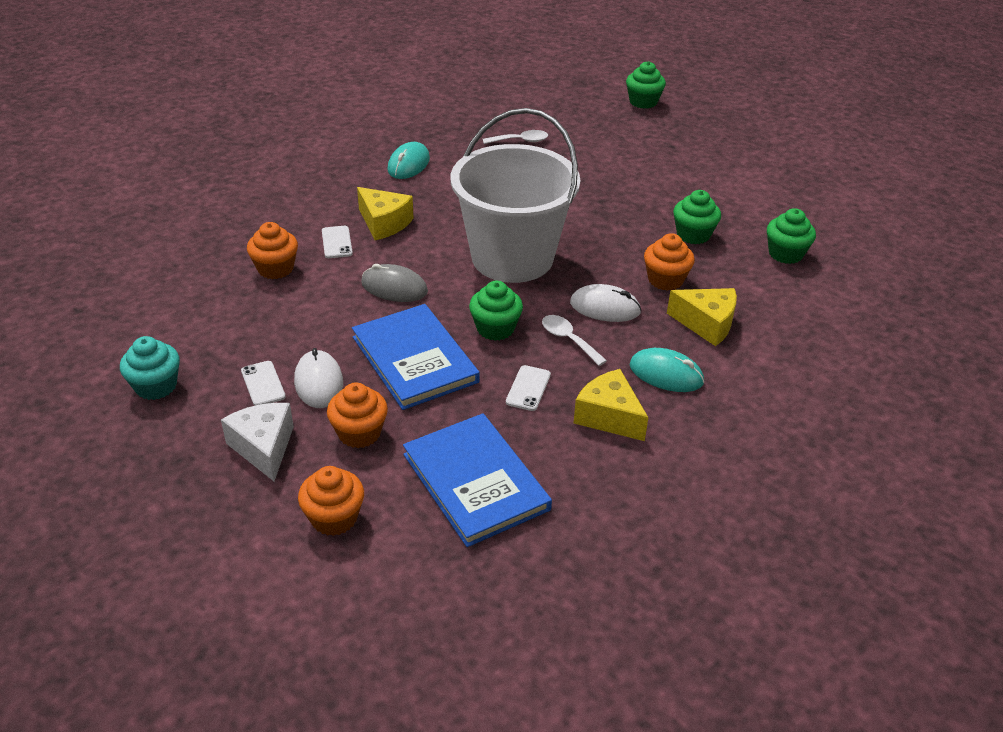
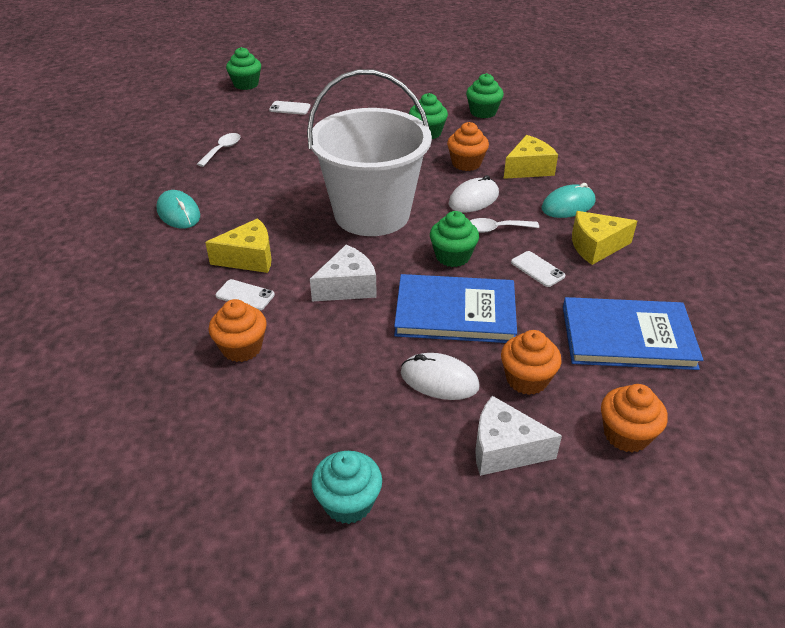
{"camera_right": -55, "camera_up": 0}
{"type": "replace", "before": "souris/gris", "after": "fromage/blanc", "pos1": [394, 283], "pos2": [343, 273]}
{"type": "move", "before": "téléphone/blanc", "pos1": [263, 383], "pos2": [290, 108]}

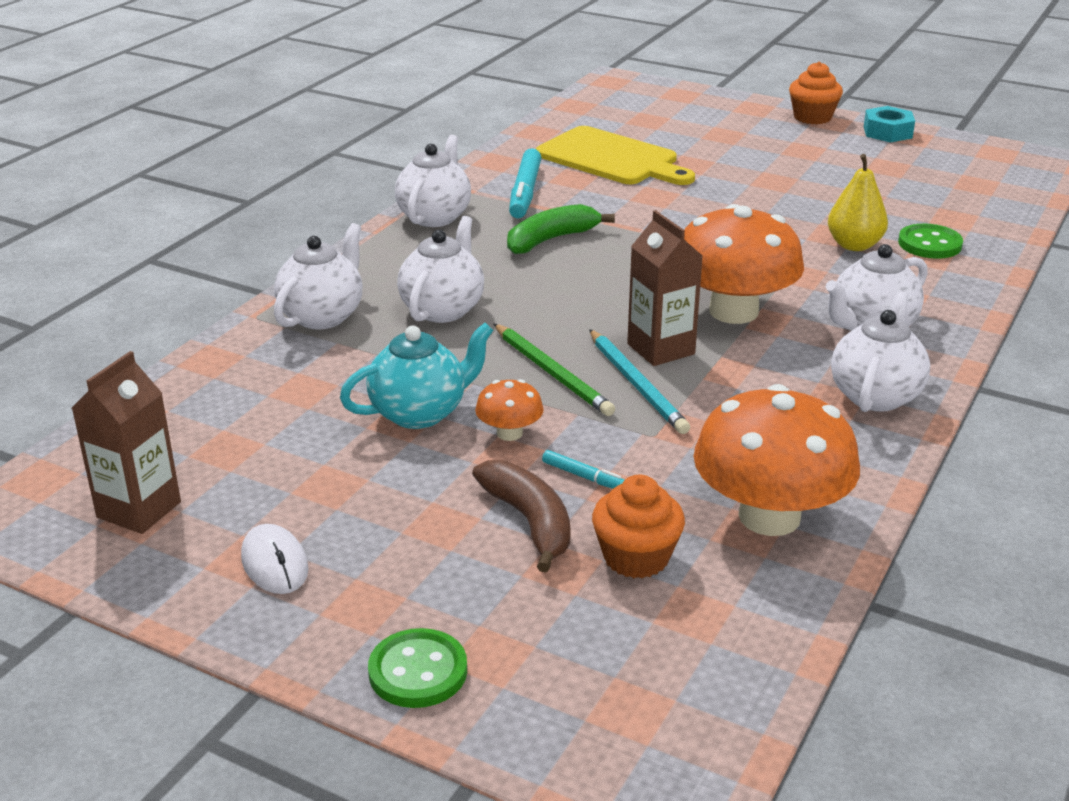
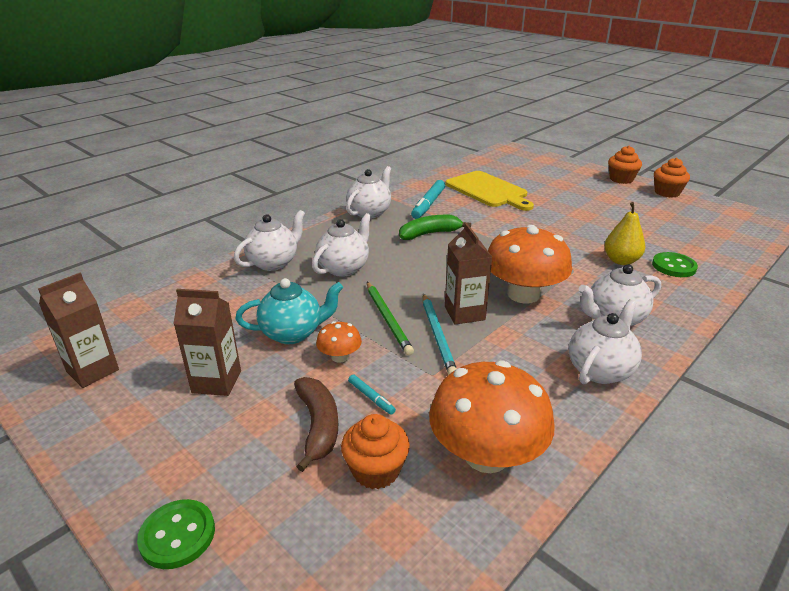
{"camera_right": 15, "camera_up": 0}
{"type": "replace", "before": "écrou/turquoise", "after": "muffin/orange", "pos1": [889, 124], "pos2": [672, 178]}
{"type": "delete", "before": "souris/blanc", "pos1": [275, 559]}
{"type": "insert", "after": "brique de lait/marron", "pos2": [207, 342]}

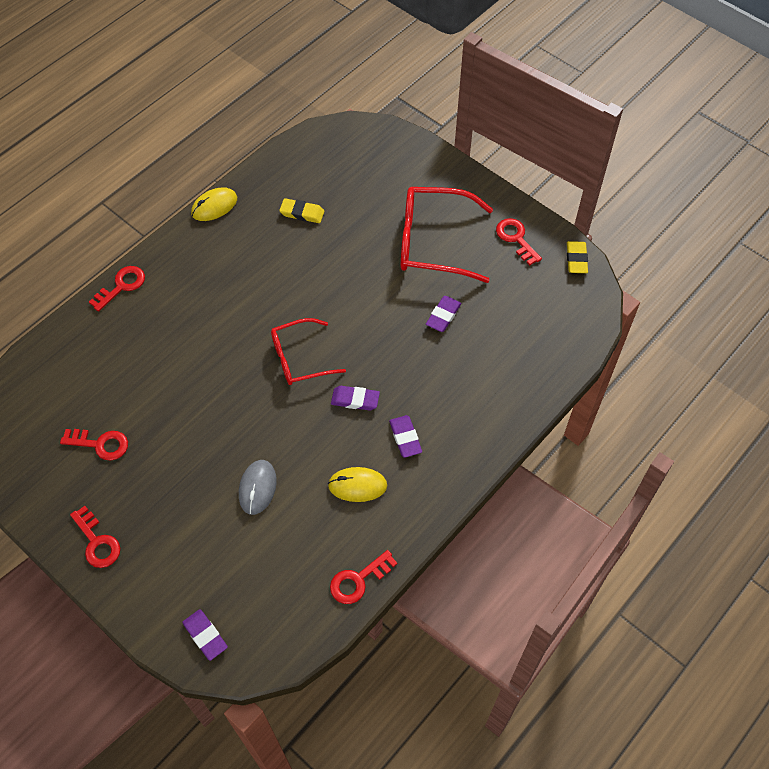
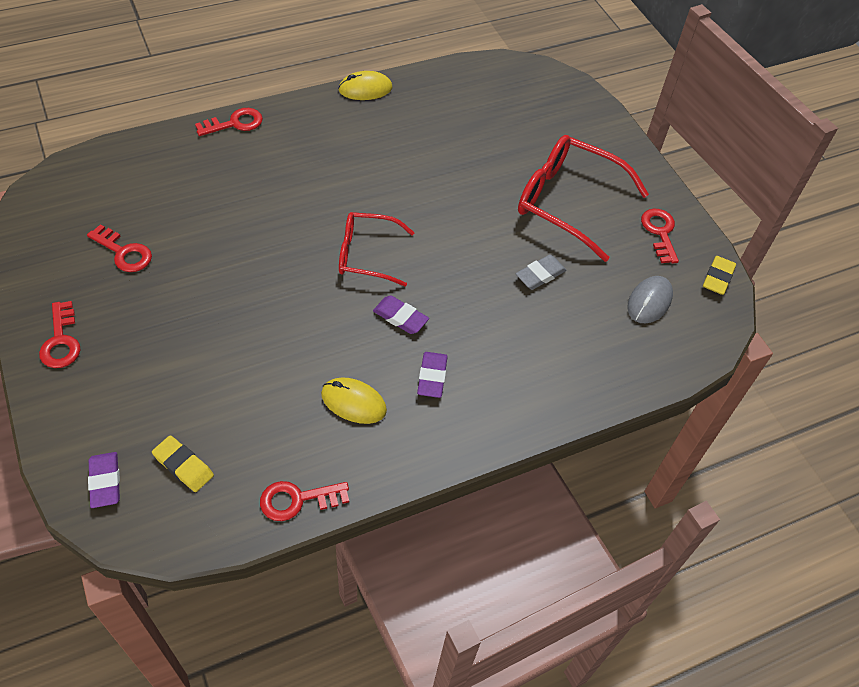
{"camera_right": 20, "camera_up": -5}
{"type": "move", "before": "gomme/jaune", "pos1": [302, 210], "pos2": [183, 463]}
{"type": "recolor", "before": "gomme/violet", "after": "gomme/gris", "pos1": [444, 314], "pos2": [541, 272]}
{"type": "move", "before": "souris/gris", "pos1": [258, 487], "pos2": [650, 299]}

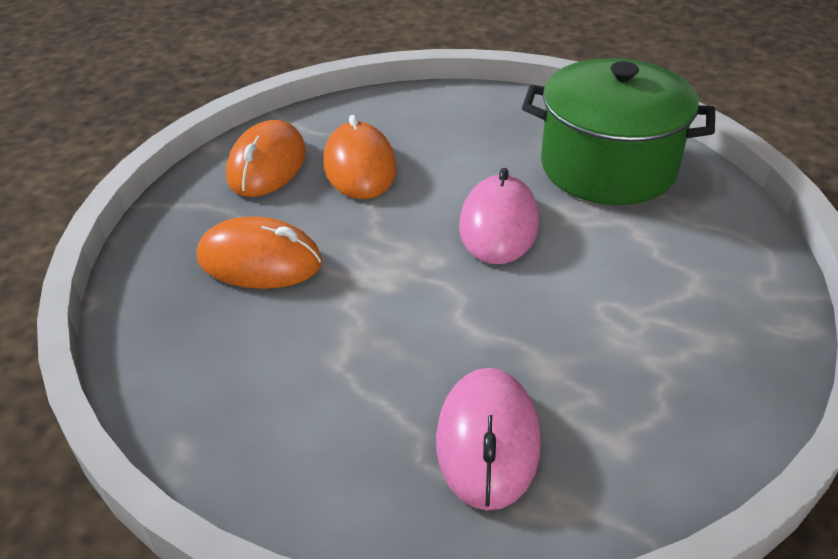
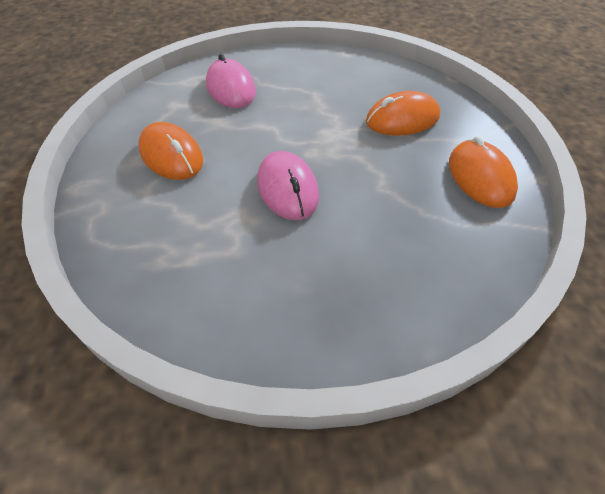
{"camera_right": 150, "camera_up": 10}
{"type": "delete", "before": "marmite/vert", "pos1": [618, 131]}
{"type": "move", "before": "souris/orange", "pos1": [360, 157], "pos2": [170, 151]}

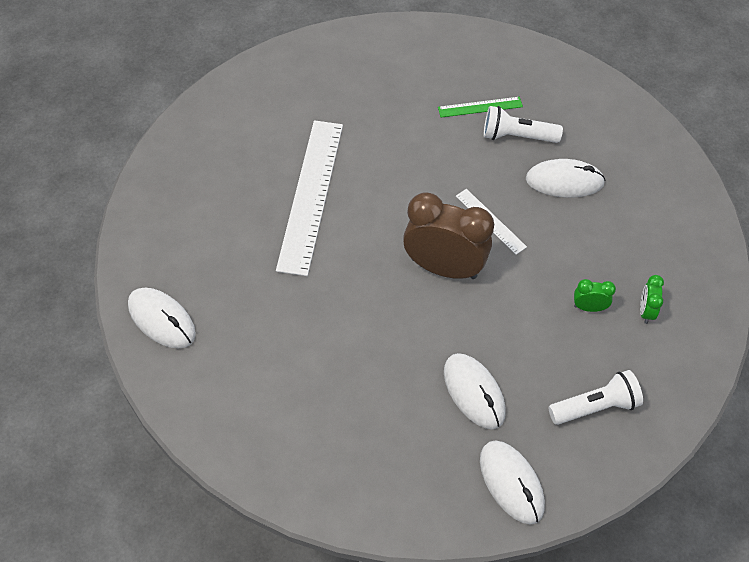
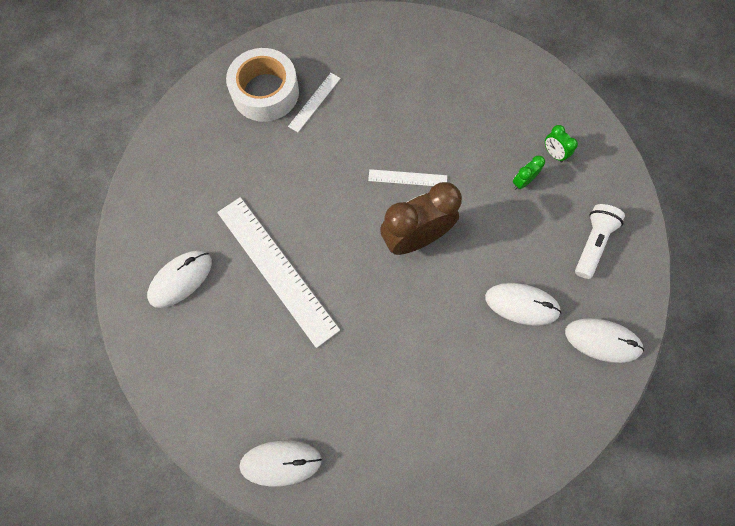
{"camera_right": -45, "camera_up": 15}
{"type": "recolor", "before": "règle/vert", "after": "règle/blanc", "pos1": [480, 107], "pos2": [314, 102]}
{"type": "delete", "before": "lampe de poche/blanc", "pos1": [523, 124]}
{"type": "move", "before": "souris/blanc", "pos1": [565, 178], "pos2": [179, 279]}
{"type": "insert", "after": "ruban adhésif/blanc", "pos2": [262, 85]}

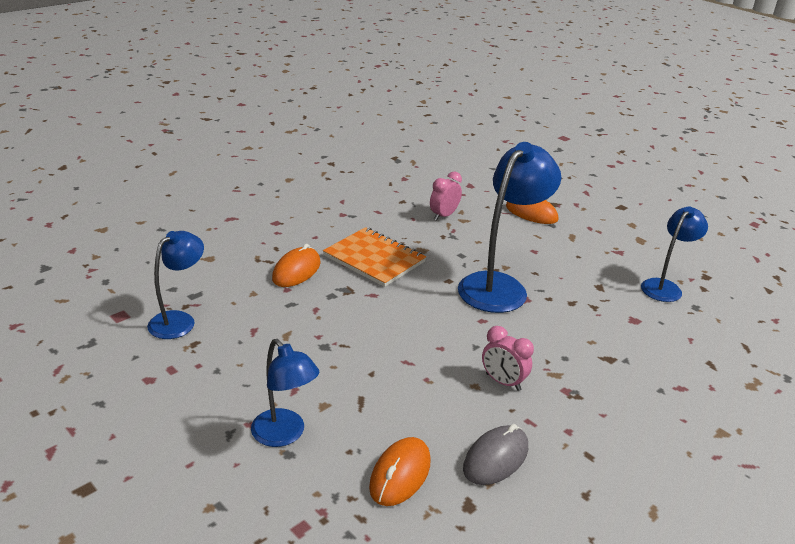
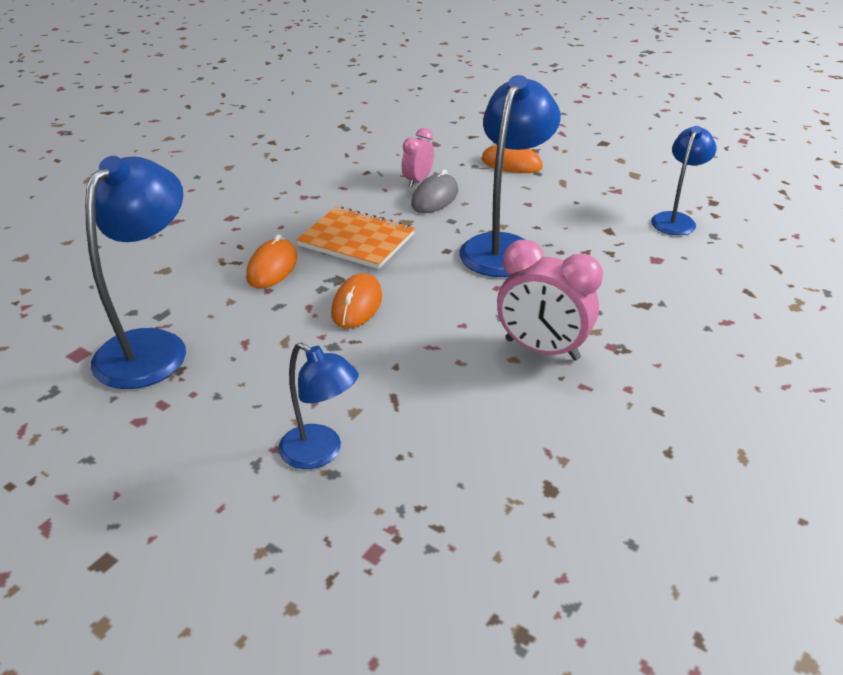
{"camera_right": -10, "camera_up": 5}
{"type": "resize", "before": "lampe/bleu", "pos1": [175, 285], "pos2": [135, 272], "scale": 1.68}
{"type": "resize", "before": "réveil/rose", "pos1": [508, 358], "pos2": [550, 300], "scale": 1.72}
{"type": "move", "before": "souris/gris", "pos1": [495, 454], "pos2": [434, 191]}
{"type": "move", "before": "souris/orange", "pos1": [400, 471], "pos2": [356, 301]}

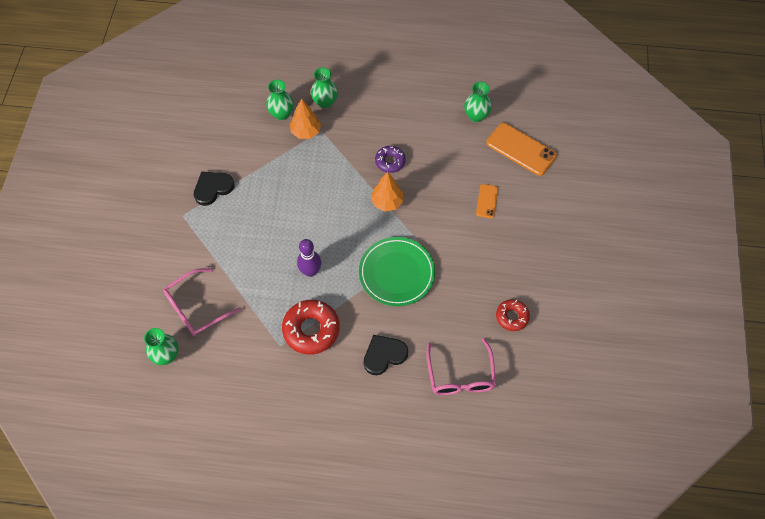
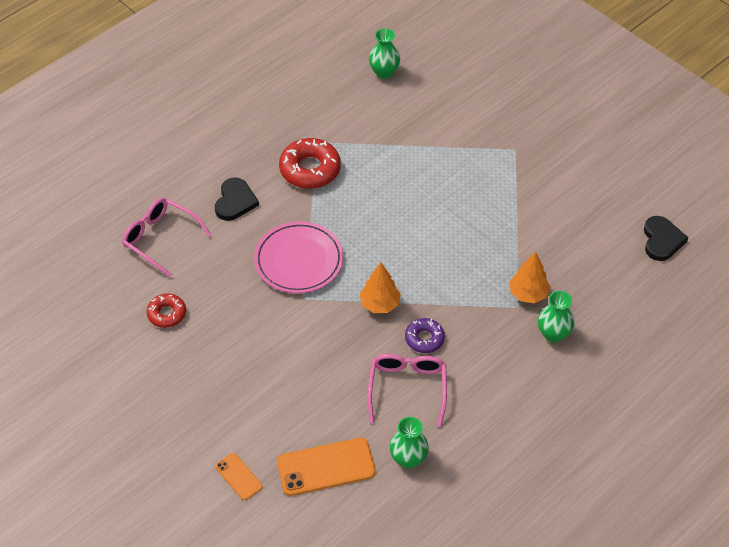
{"camera_right": 130, "camera_up": -10}
{"type": "delete", "before": "vase/vert", "pos1": [280, 100]}
{"type": "move", "before": "cœur/noir", "pos1": [214, 188], "pos2": [666, 238]}
{"type": "move", "before": "téléphone/orange", "pos1": [487, 201], "pos2": [239, 476]}
{"type": "recolor", "before": "assiette/vert", "after": "assiette/rose", "pos1": [397, 271], "pos2": [298, 257]}
{"type": "delete", "before": "quille/violet", "pos1": [309, 258]}
{"type": "move", "before": "lunettes/rose", "pos1": [202, 302], "pos2": [407, 390]}

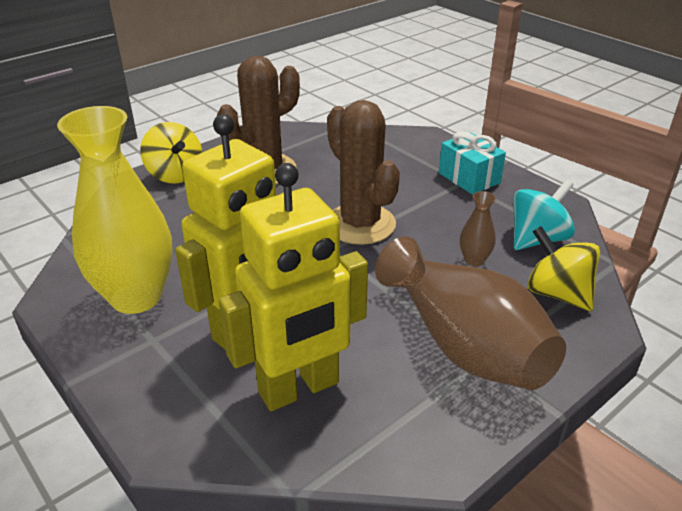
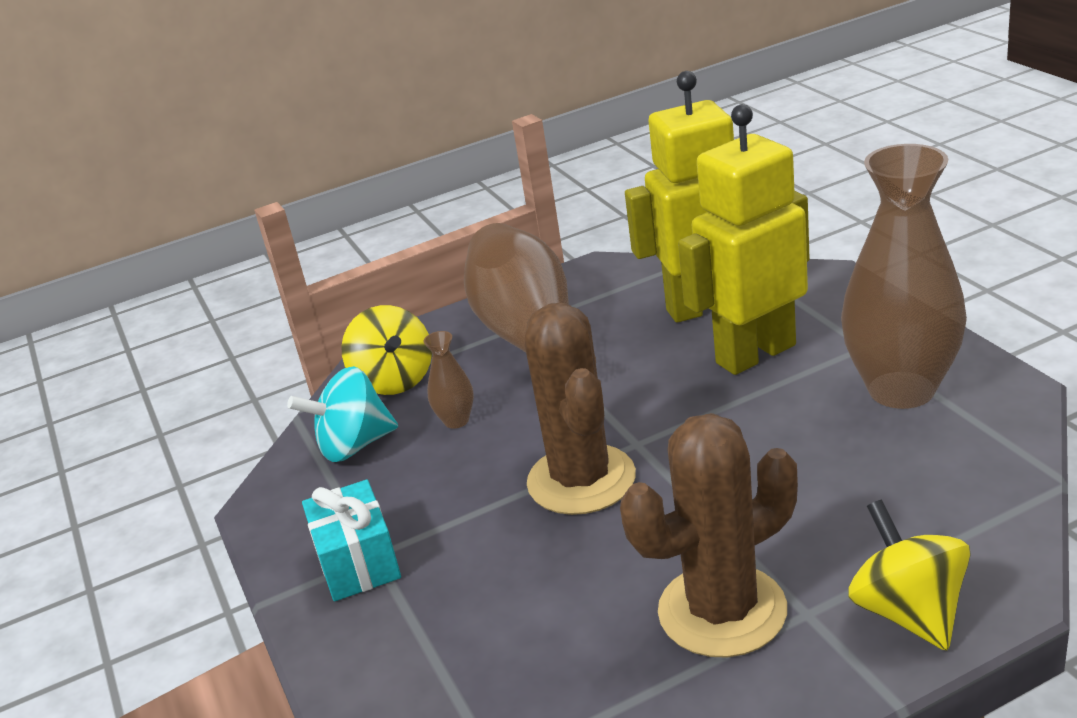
{"camera_right": -160, "camera_up": -5}
{"type": "recolor", "before": "vase/jaune", "after": "vase/marron", "pos1": [115, 210], "pos2": [904, 276]}

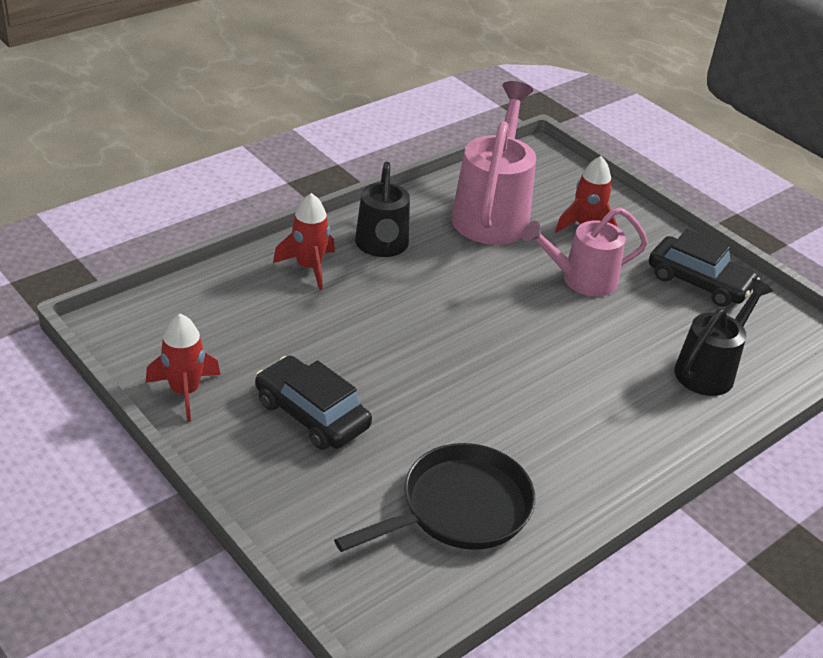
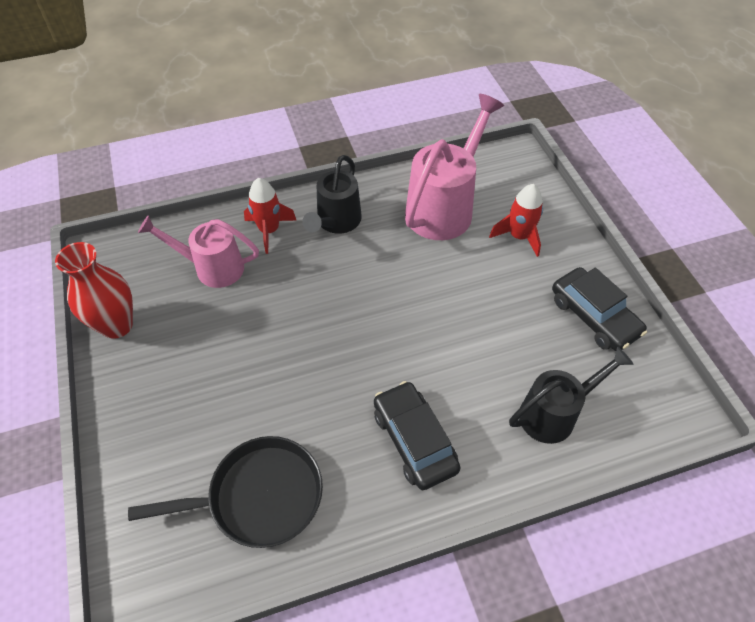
{"camera_right": 25, "camera_up": 15}
{"type": "move", "before": "arrosoir/rose", "pos1": [585, 252], "pos2": [198, 252]}
{"type": "replace", "before": "fusée/rouge", "after": "vase/rouge", "pos1": [183, 368], "pos2": [94, 290]}
{"type": "move", "before": "voiture/noir", "pos1": [313, 403], "pos2": [417, 435]}

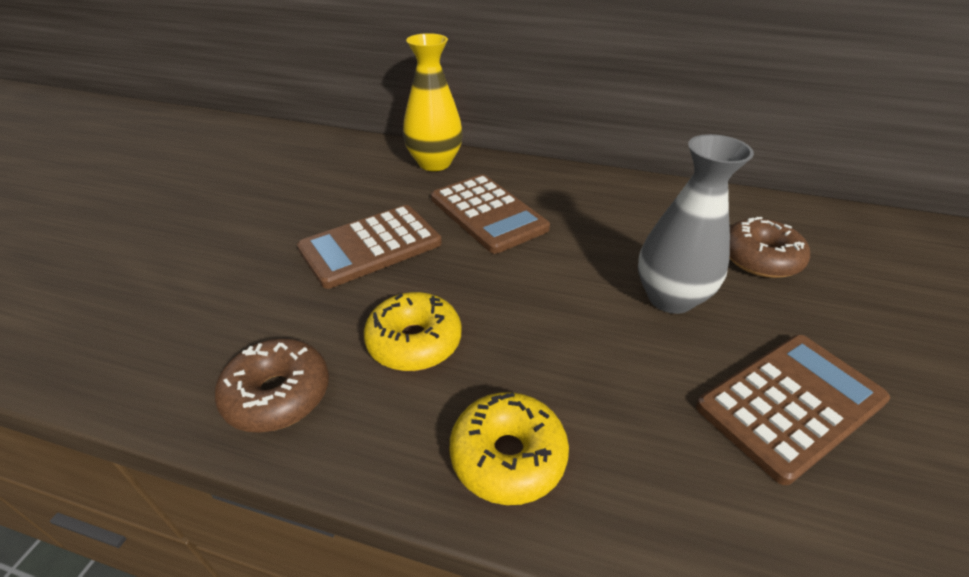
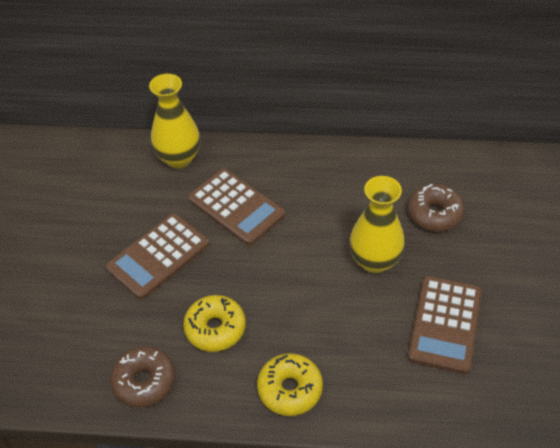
{"camera_right": -10, "camera_up": 10}
{"type": "recolor", "before": "vase/gris", "after": "vase/jaune", "pos1": [696, 224], "pos2": [377, 224]}
{"type": "rotate", "before": "calculatrice/marron", "pos1": [793, 410], "pos2": [445, 325], "turn": 150}

